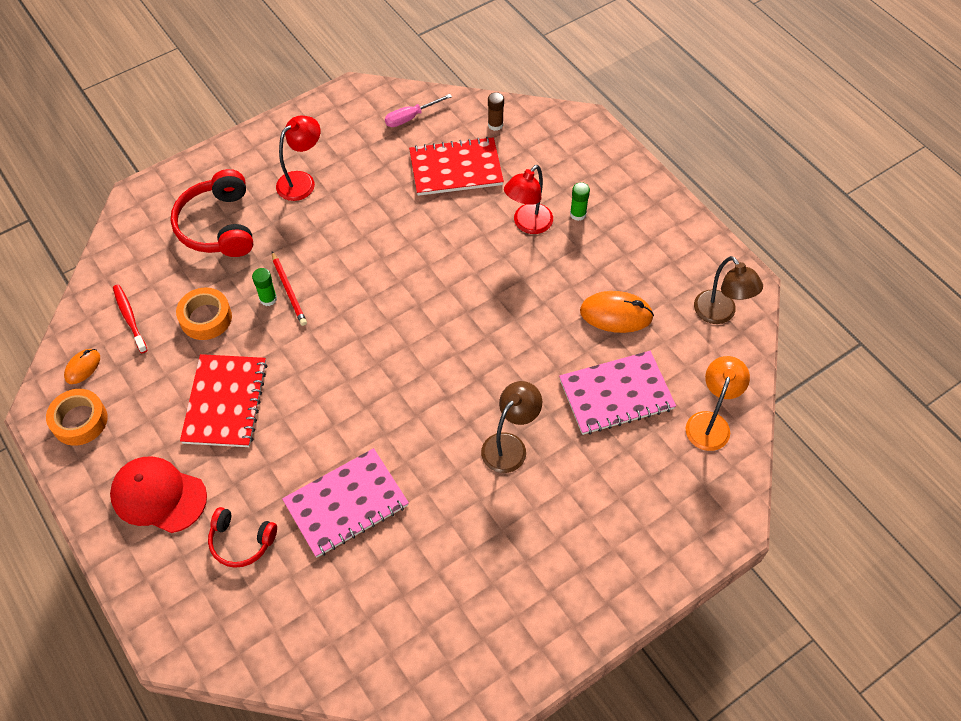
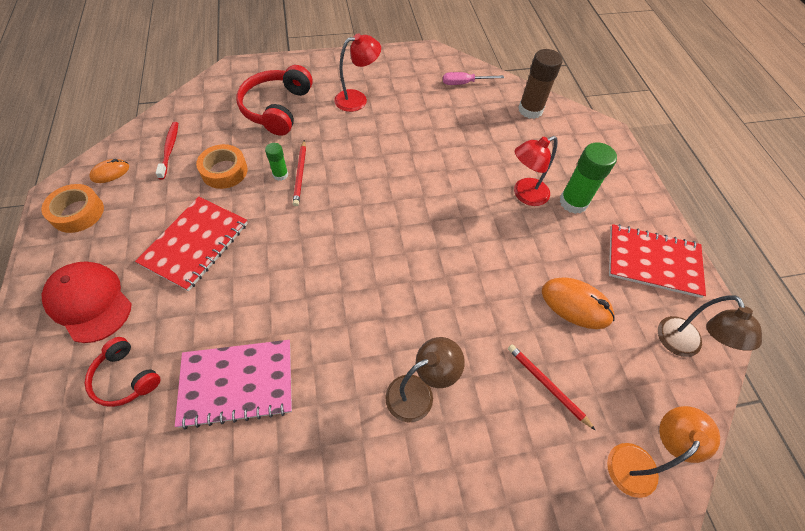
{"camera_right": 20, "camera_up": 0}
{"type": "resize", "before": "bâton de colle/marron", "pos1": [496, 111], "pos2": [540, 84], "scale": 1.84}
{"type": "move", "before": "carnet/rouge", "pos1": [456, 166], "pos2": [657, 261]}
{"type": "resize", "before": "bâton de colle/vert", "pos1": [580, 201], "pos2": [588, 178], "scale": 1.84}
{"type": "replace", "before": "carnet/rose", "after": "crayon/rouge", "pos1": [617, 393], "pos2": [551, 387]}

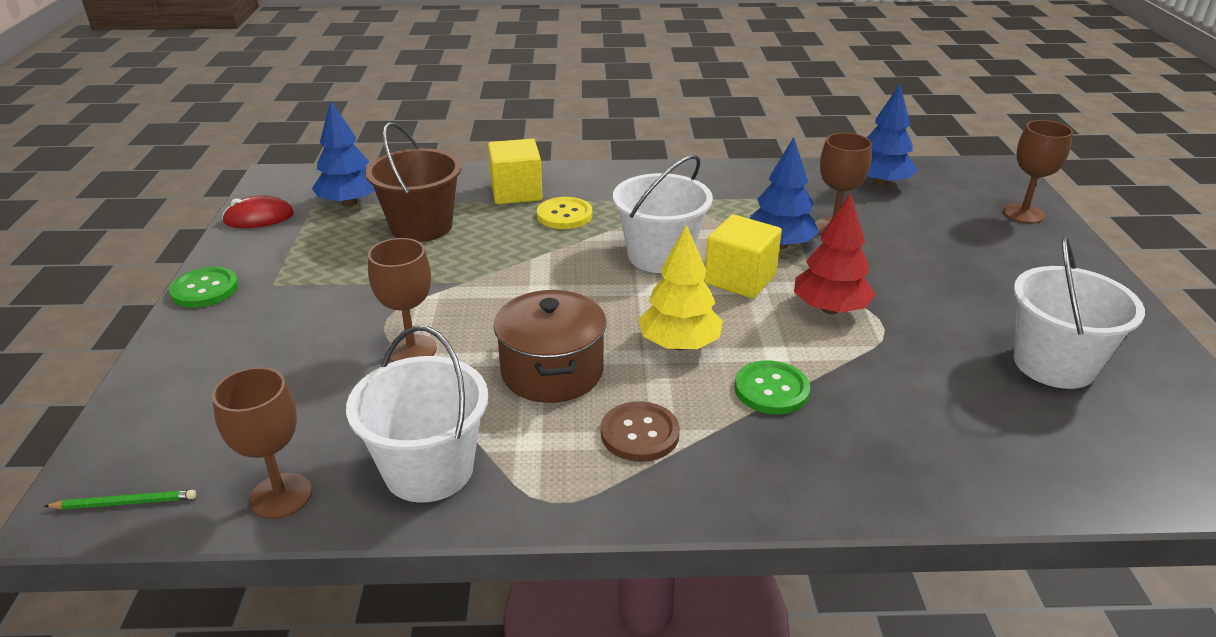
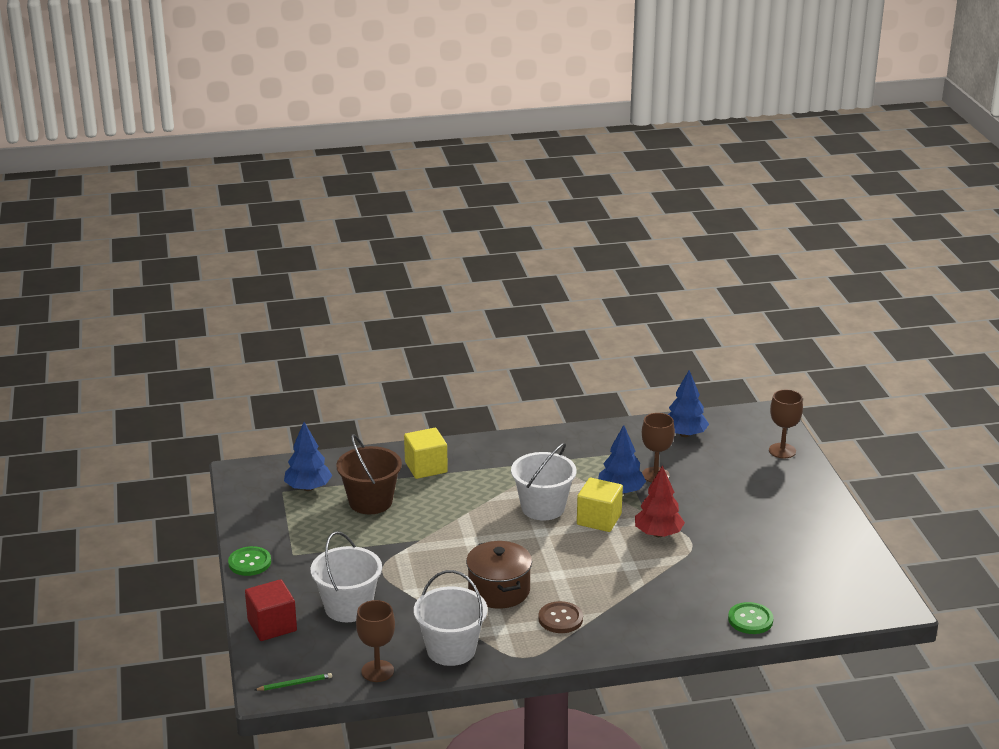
{"camera_right": -10, "camera_up": -5}
{"type": "delete", "before": "souris/rouge", "pos1": [258, 211]}
{"type": "delete", "before": "bouton/jaune", "pos1": [564, 213]}
{"type": "delete", "before": "arbre/jaune", "pos1": [680, 287]}
{"type": "move", "before": "seau/blanc", "pos1": [1079, 312], "pos2": [346, 576]}
{"type": "delete", "before": "verre à pied/marron", "pos1": [402, 300]}
{"type": "move", "before": "bouton/vert", "pos1": [772, 387], "pos2": [750, 618]}
{"type": "insert", "after": "cube/rouge", "pos2": [271, 610]}

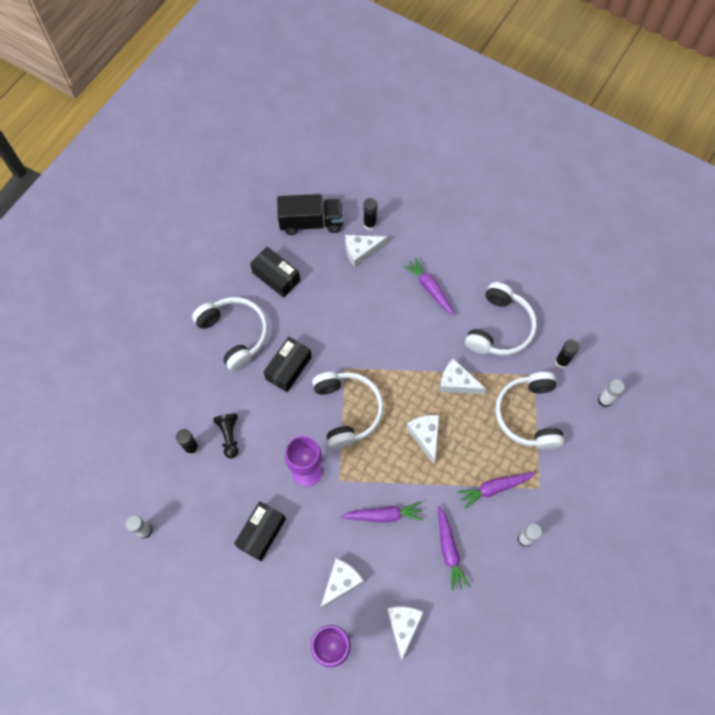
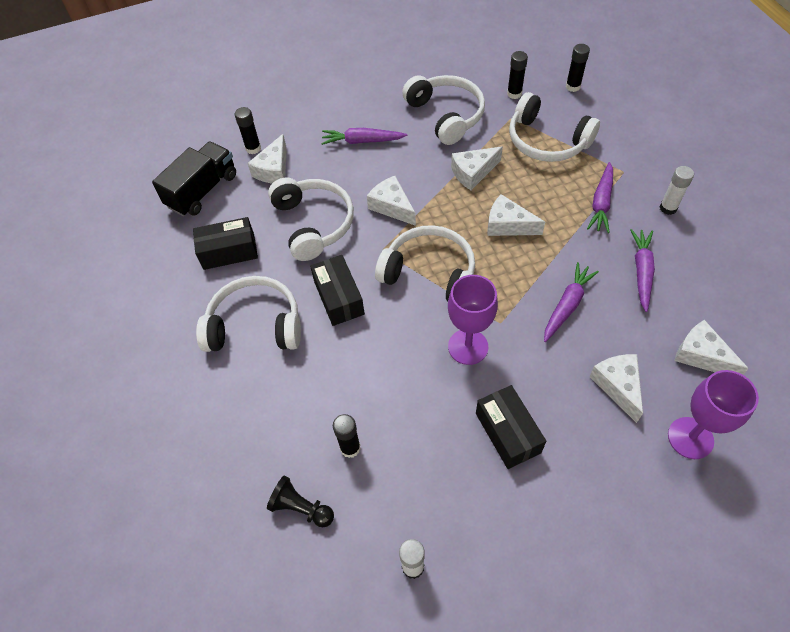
{"camera_right": -50, "camera_up": -10}
{"type": "recolor", "before": "bâton de colle/blanc", "after": "bâton de colle/noir", "pos1": [611, 393], "pos2": [578, 68]}
{"type": "move", "before": "pion/noir", "pos1": [225, 436], "pos2": [300, 501]}
{"type": "rotate", "before": "carotte/violet", "pos1": [454, 548], "pos2": [642, 270], "turn": -105}
{"type": "insert", "after": "fromage/blanc", "pos2": [391, 201]}
{"type": "insert", "after": "casque audio/blanc", "pos2": [311, 219]}

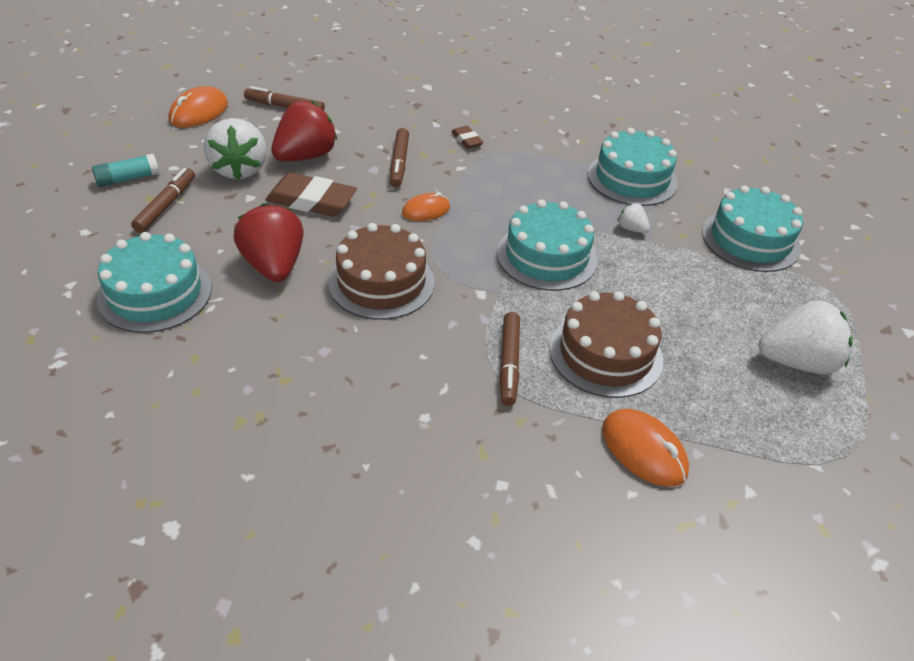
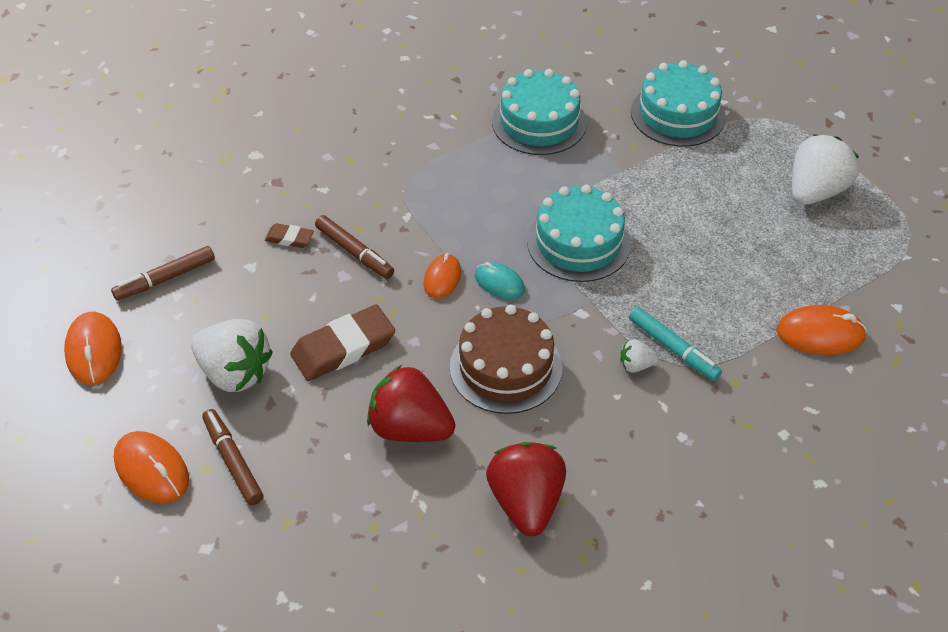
{"camera_right": -45, "camera_up": 5}
{"type": "move", "before": "fraise/rouge", "pos1": [304, 131], "pos2": [526, 489]}
{"type": "move", "before": "gomme/marron", "pos1": [467, 137], "pos2": [289, 235]}
{"type": "replace", "before": "bâton de colle/turquoise", "after": "souris/orange", "pos1": [125, 170], "pos2": [151, 467]}
{"type": "move", "before": "fraise/blanc", "pos1": [634, 218], "pos2": [639, 356]}
{"type": "delete", "before": "gâteau/turquoise", "pos1": [154, 282]}
{"type": "delete", "before": "gâteau/marron", "pos1": [606, 344]}
{"type": "recolor", "before": "feutre/marron", "after": "feutre/turquoise", "pos1": [510, 359], "pos2": [675, 344]}
{"type": "insert", "after": "souris/turquoise", "pos2": [500, 280]}

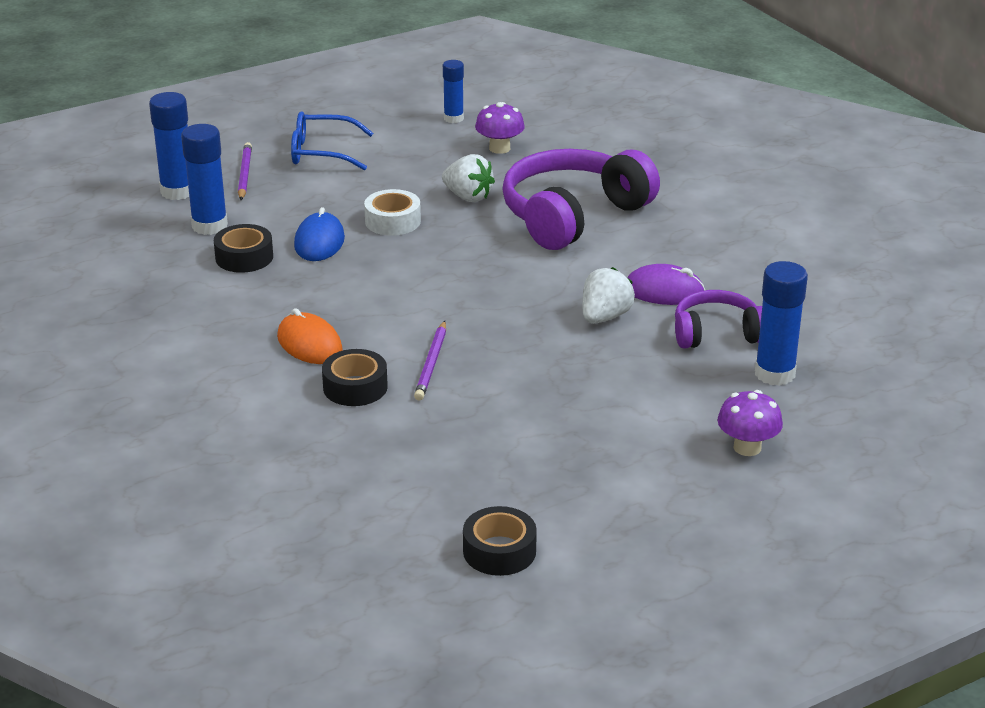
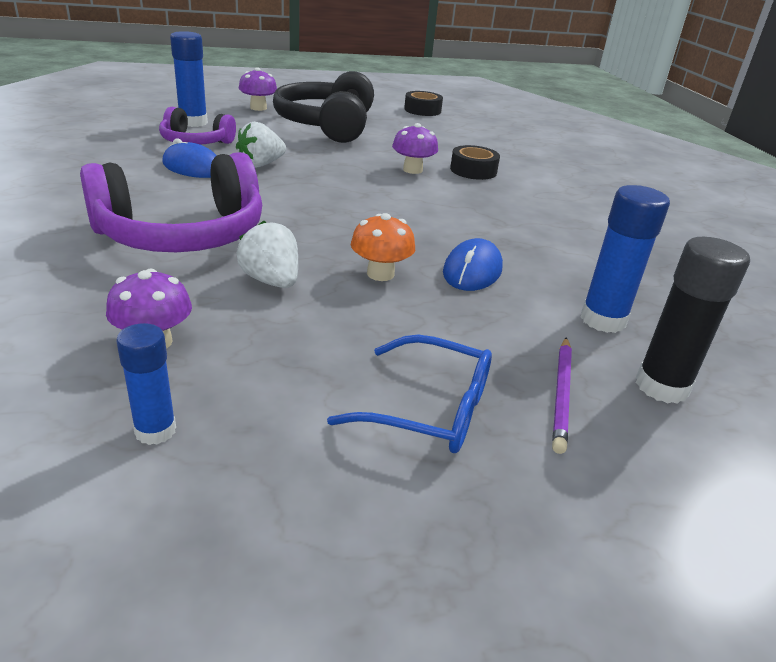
{"camera_right": -165, "camera_up": 0}
{"type": "recolor", "before": "bâton de colle/bleu", "after": "bâton de colle/noir", "pos1": [169, 146], "pos2": [693, 320]}
{"type": "replace", "before": "ruban adhésif/blanc", "after": "champignon/orange", "pos1": [392, 212], "pos2": [383, 247]}
{"type": "delete", "before": "ruban adhésif/noir", "pos1": [243, 248]}
{"type": "recolor", "before": "souris/violet", "after": "souris/bleu", "pos1": [666, 284], "pos2": [189, 158]}
{"type": "delete", "before": "souris/orange", "pos1": [310, 336]}
{"type": "replace", "before": "crayon/violet", "after": "champignon/violet", "pos1": [430, 361], "pos2": [415, 148]}
{"type": "insert", "after": "casque audio/noir", "pos2": [323, 107]}

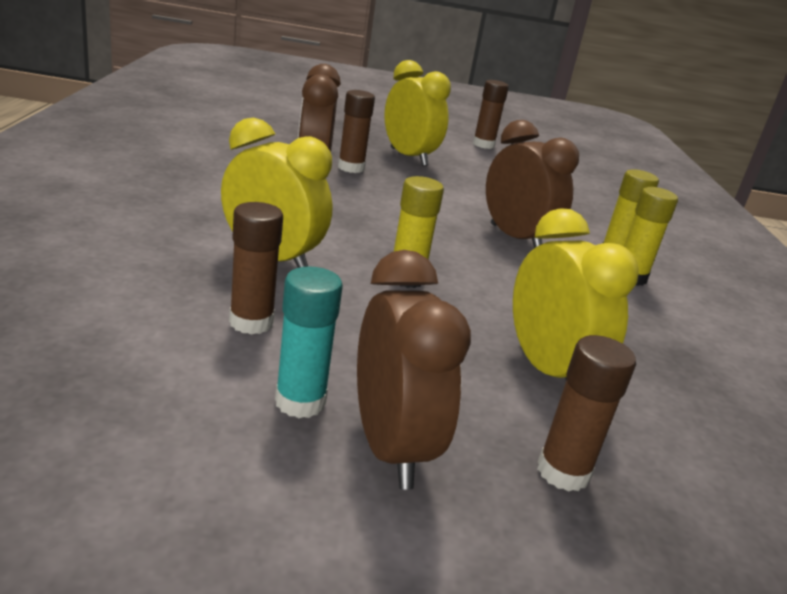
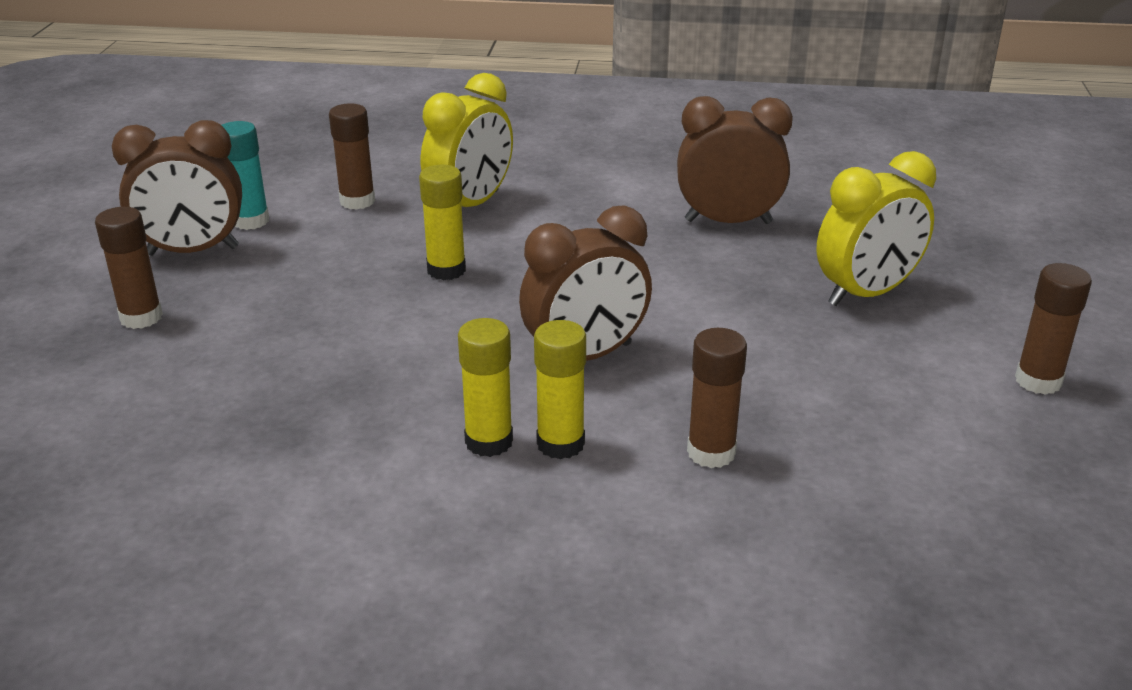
{"camera_right": 100, "camera_up": 5}
{"type": "move", "before": "bâton de colle/marron", "pos1": [356, 131], "pos2": [717, 398]}
{"type": "delete", "before": "réveil/jaune", "pos1": [576, 294]}

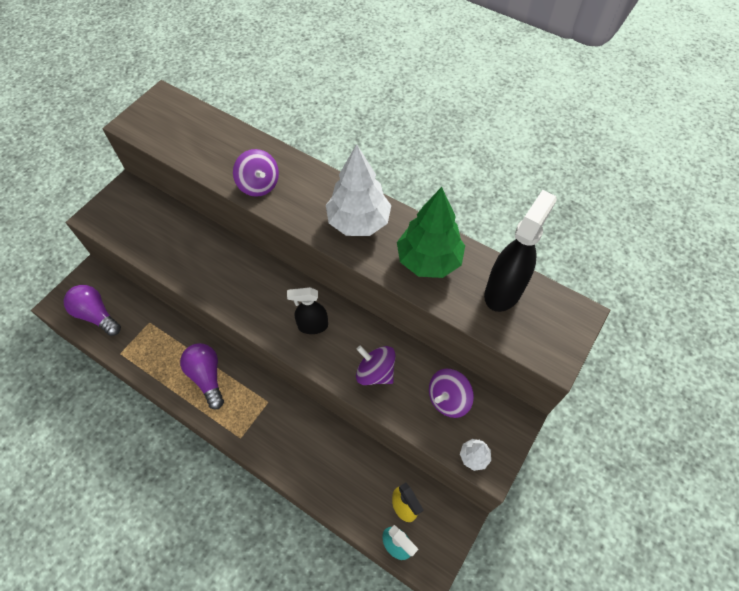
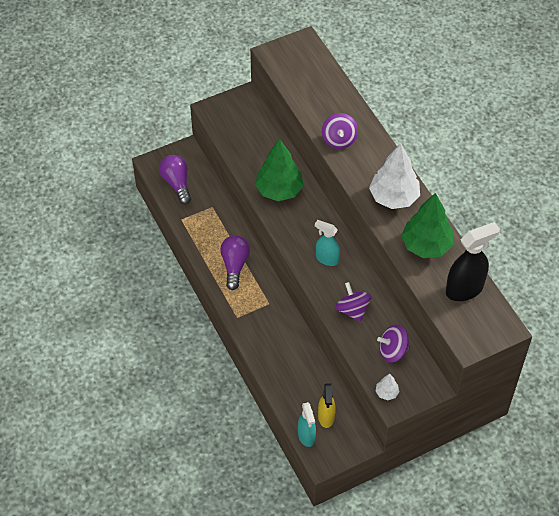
{"camera_right": 30, "camera_up": -5}
{"type": "recolor", "before": "vaporisateur/noir", "after": "vaporisateur/turquoise", "pos1": [307, 310], "pos2": [327, 243]}
{"type": "insert", "after": "arbre/vert", "pos2": [279, 170]}

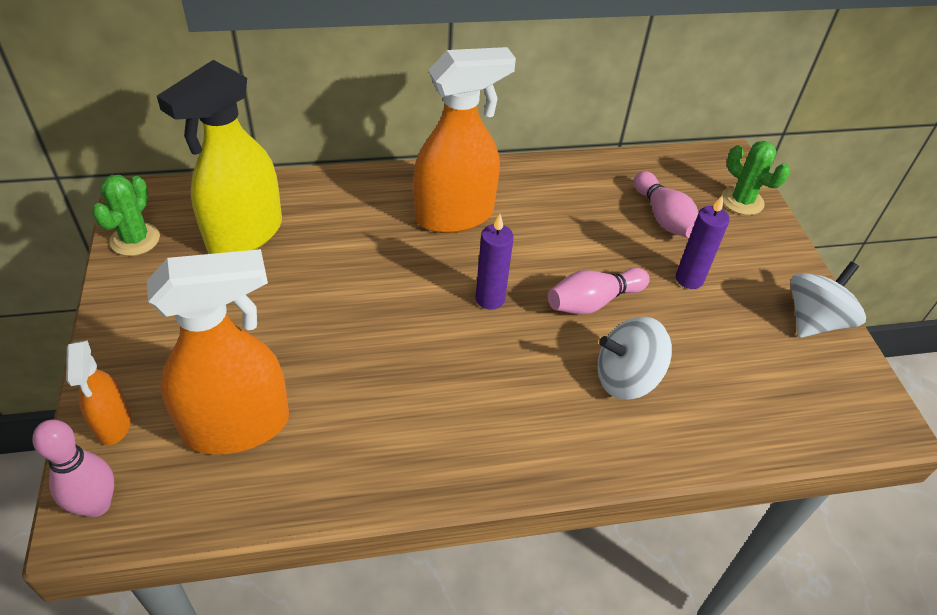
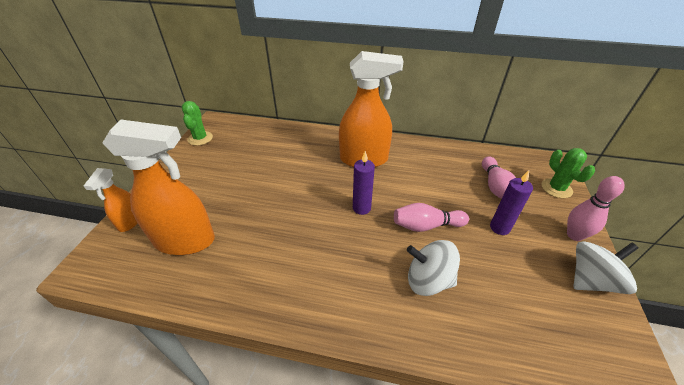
{"camera_right": 25, "camera_up": -5}
{"type": "delete", "before": "vaporisateur/jaune", "pos1": [219, 157]}
{"type": "rotate", "before": "cactus/vert", "pos1": [126, 215], "pos2": [197, 123], "turn": -45}
{"type": "move", "before": "quille/rose", "pos1": [73, 468], "pos2": [596, 208]}

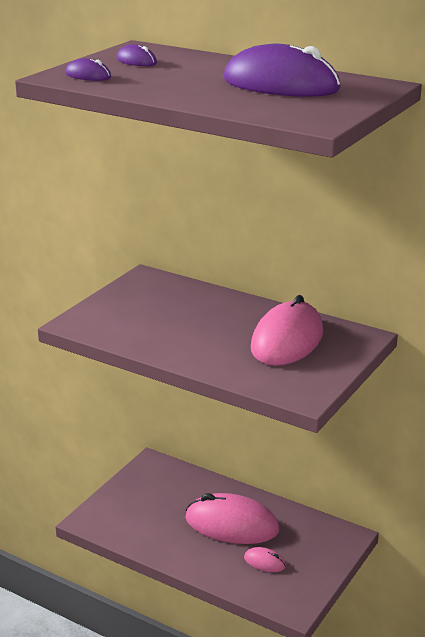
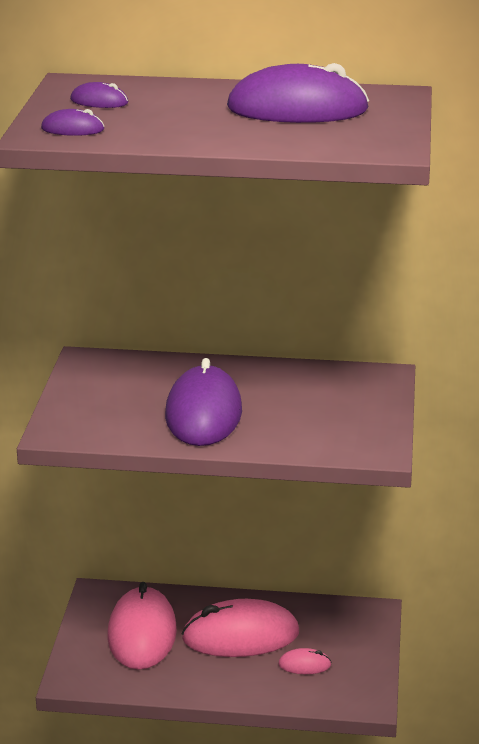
{"camera_right": -25, "camera_up": 0}
{"type": "move", "before": "souris/rose", "pos1": [287, 330], "pos2": [142, 626]}
{"type": "insert", "after": "souris/violet", "pos2": [203, 402]}

